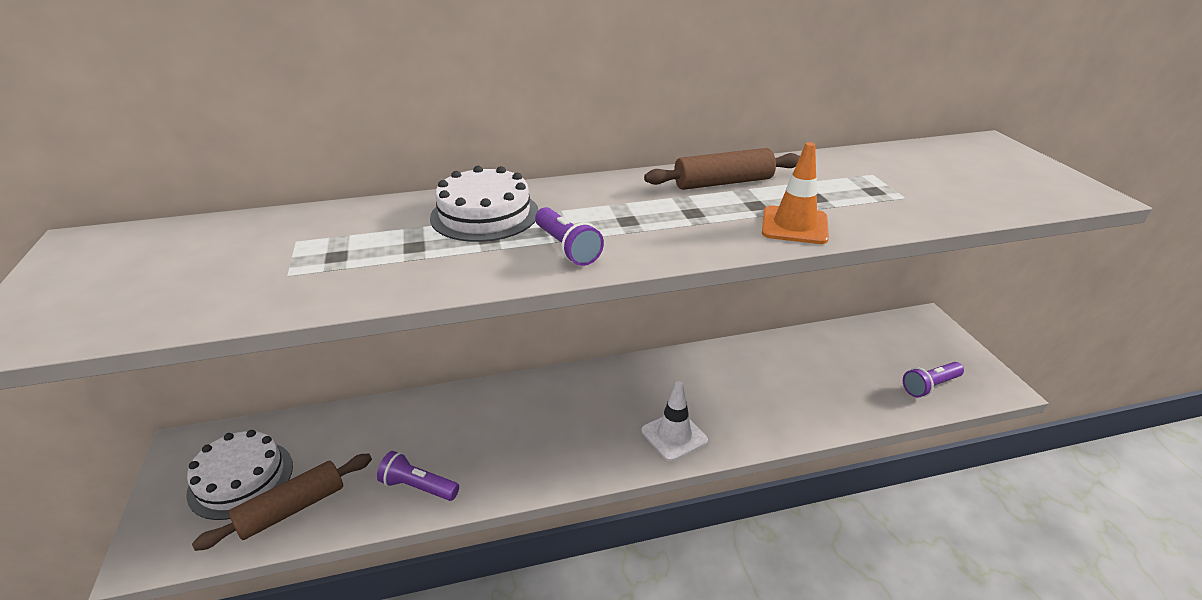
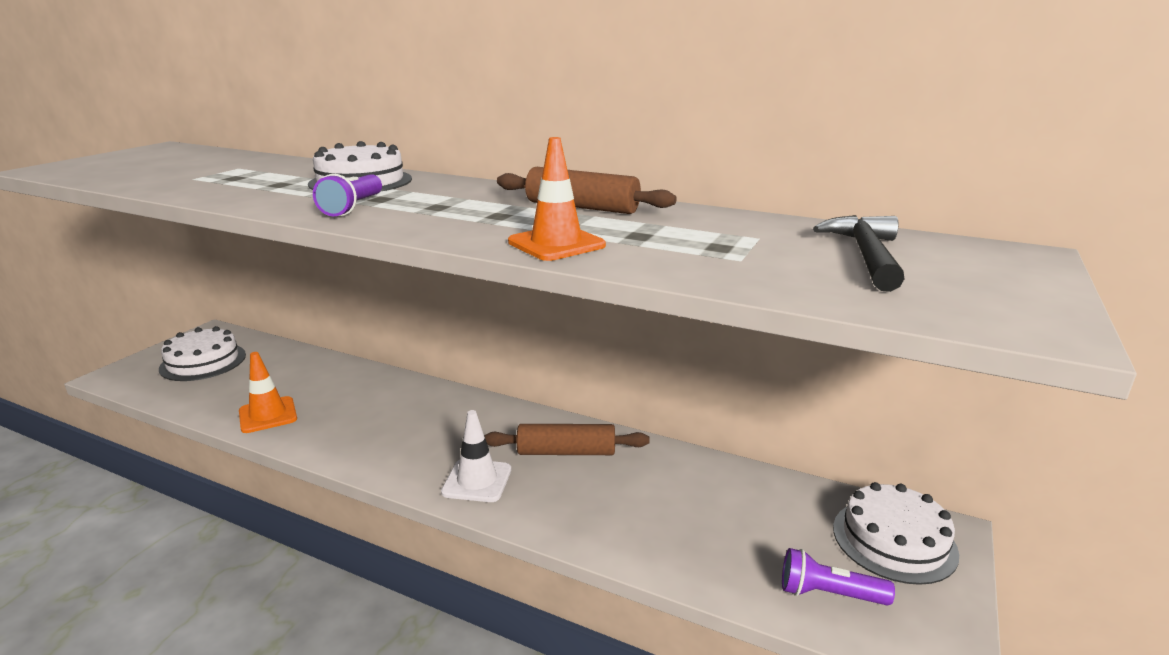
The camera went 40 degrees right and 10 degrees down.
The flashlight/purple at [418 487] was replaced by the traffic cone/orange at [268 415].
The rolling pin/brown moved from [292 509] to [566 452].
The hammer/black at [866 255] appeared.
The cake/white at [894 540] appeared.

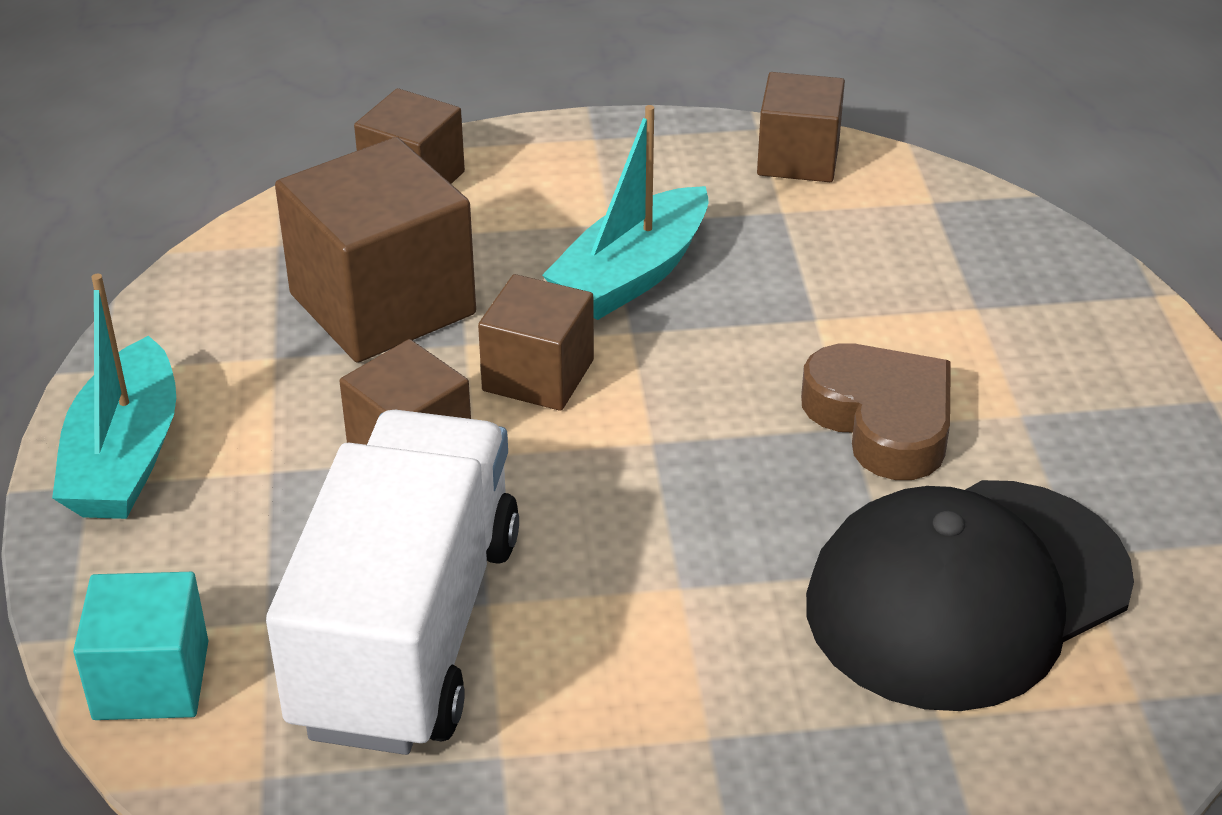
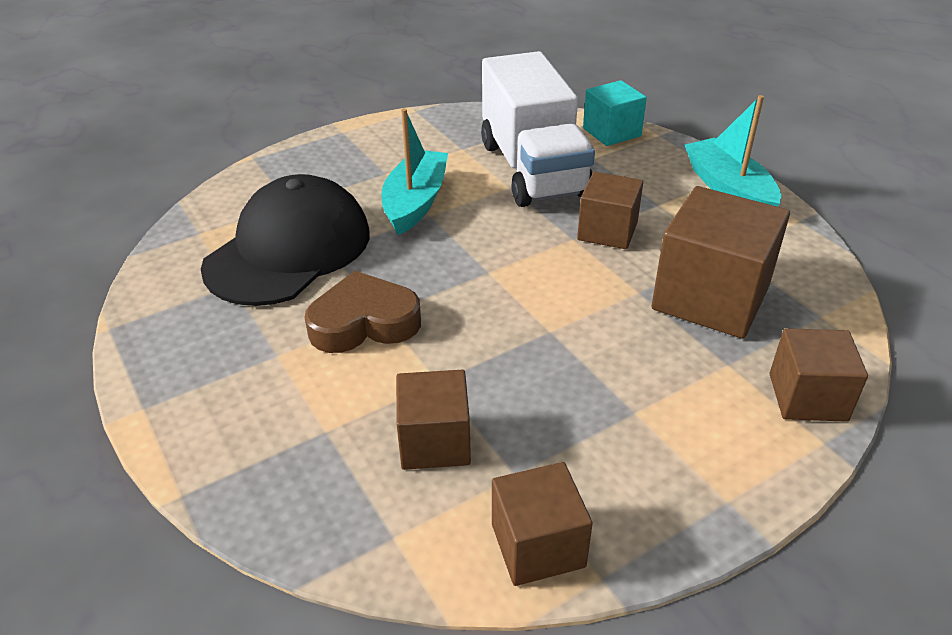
The camera went 155 degrees right and 0 degrees up.
The heart/brown at [882 420] turned 135 degrees clockwise.
The boat/turquoise moved from [631 275] to [415 202].
The cube/brown moved from [538 375] to [434 441].

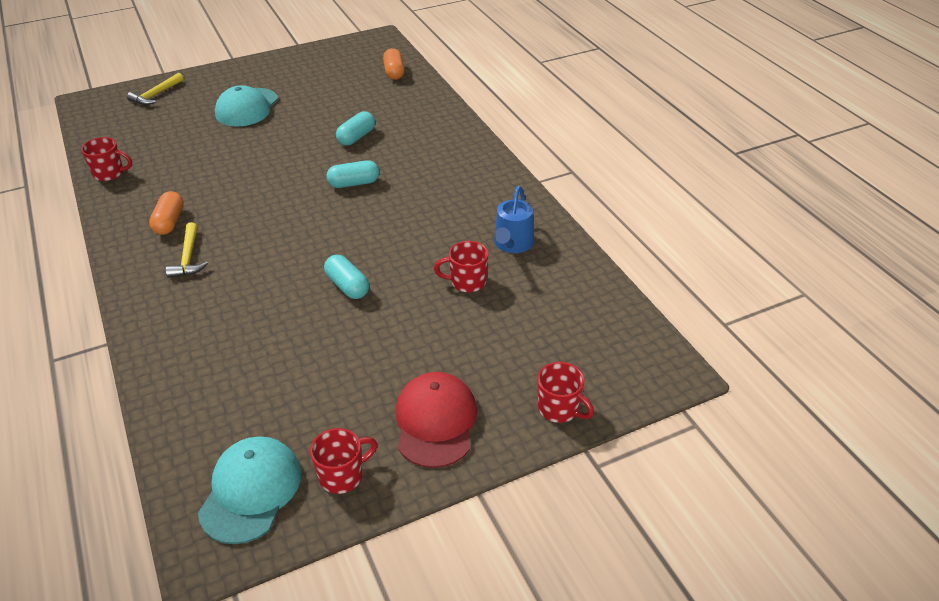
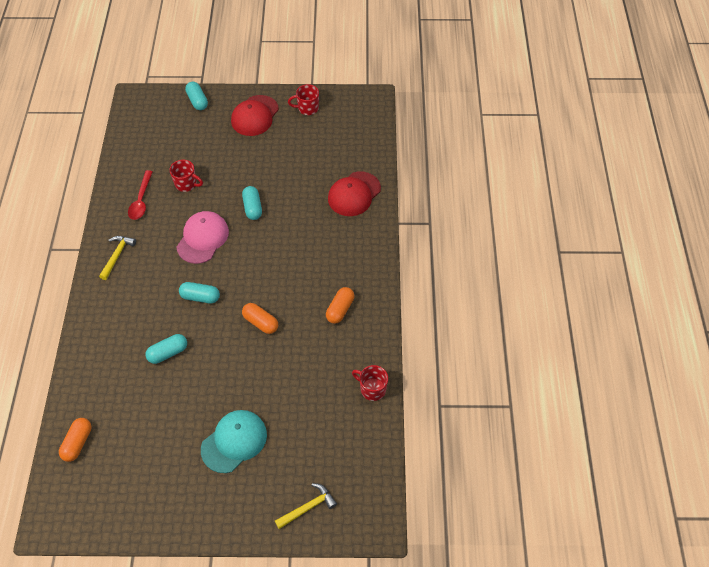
The camera went 155 degrees left and 15 degrees up.
The hammer/yellow moved from [188 257] to [117 256].
The watering can/blue at [512 244] was replaced by the spoon/red at [141 200].
The cap/pink at [202 238] appeared.
The mug/red at [559 409] was replaced by the capsule/turquoise at [197 101].
The capsule/orange at [261 322] appeared.
The cap/red at [354 194] appeared.
The cap/turquoise at [251 491] disappeared.

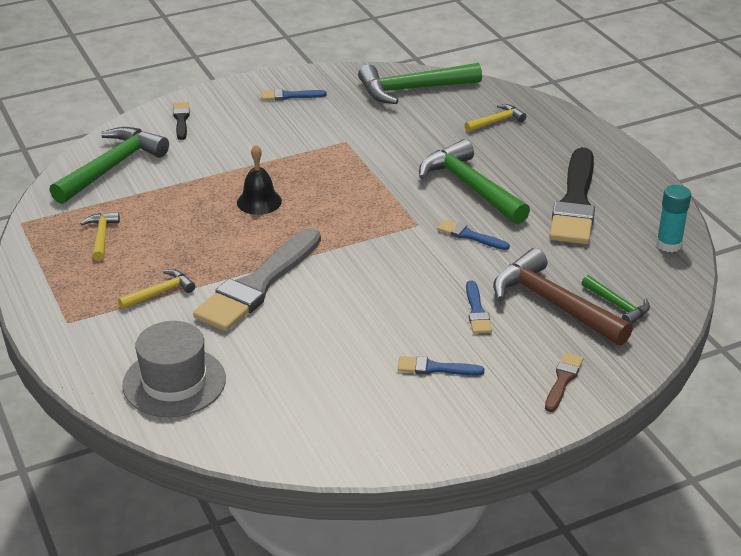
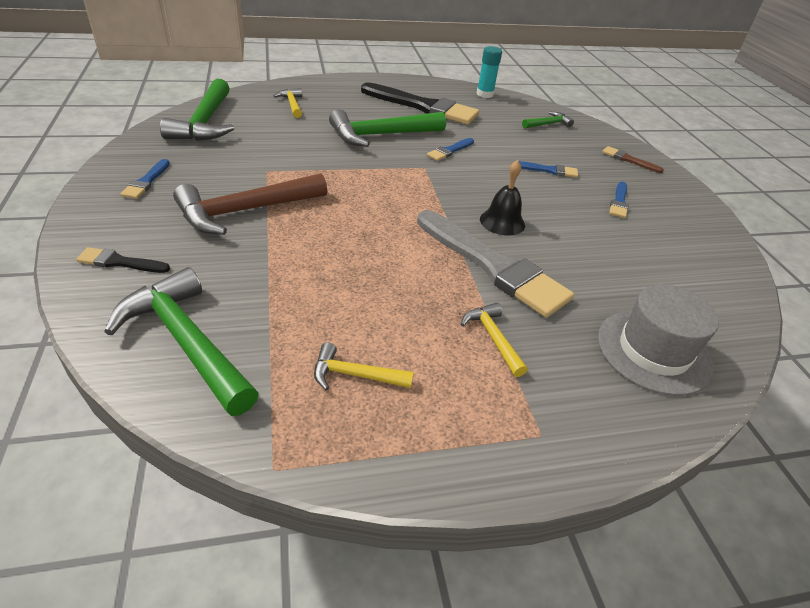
The camera went 80 degrees left and 5 degrees up.
The hammer/brown moved from [553 304] to [245 211].
The bell/black moved from [259 202] to [502 222].

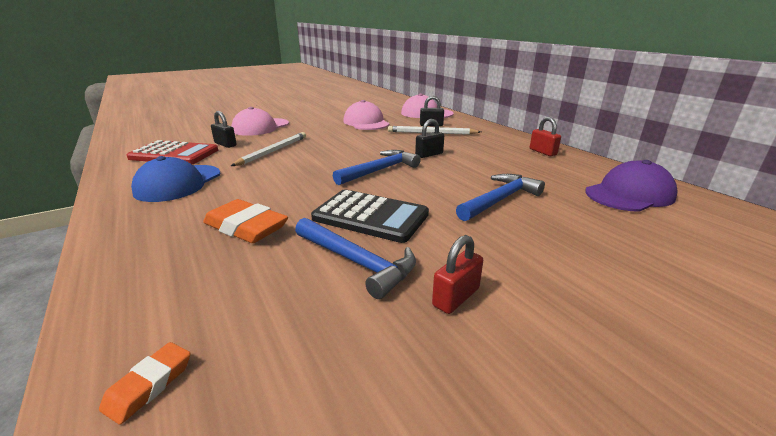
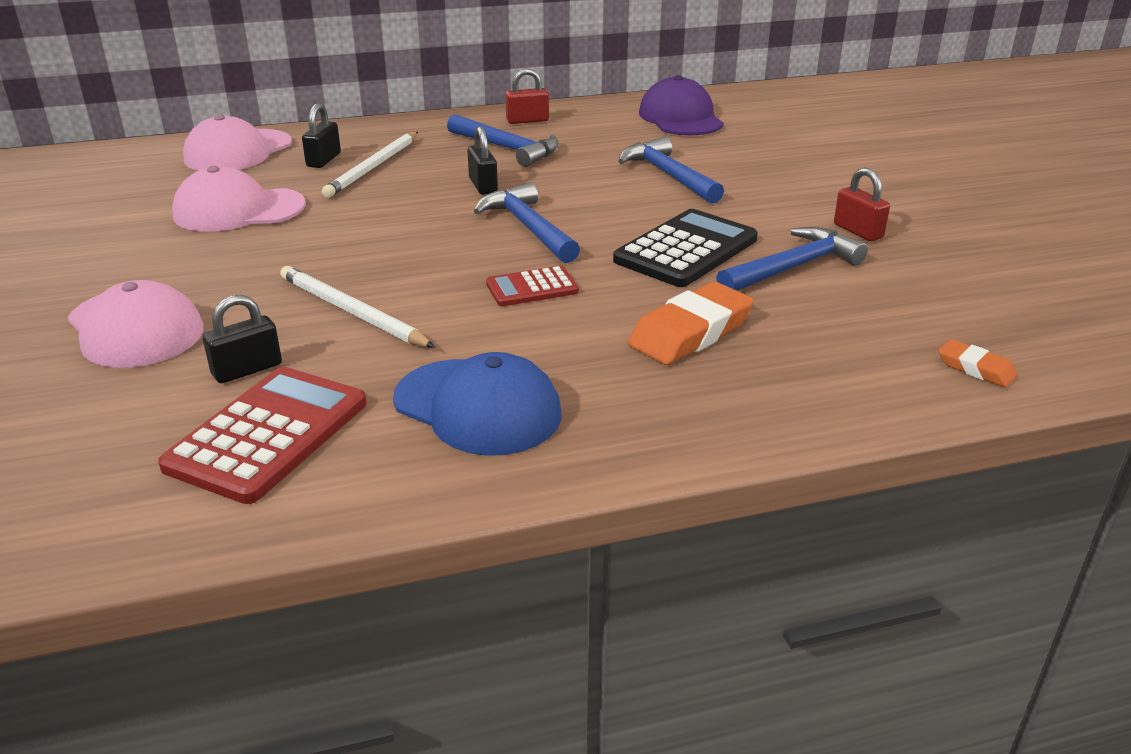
The camera went 75 degrees left and 5 degrees up.
The hammer/blue at [506 148] appeared.
The calculator/red at [532 288] appeared.

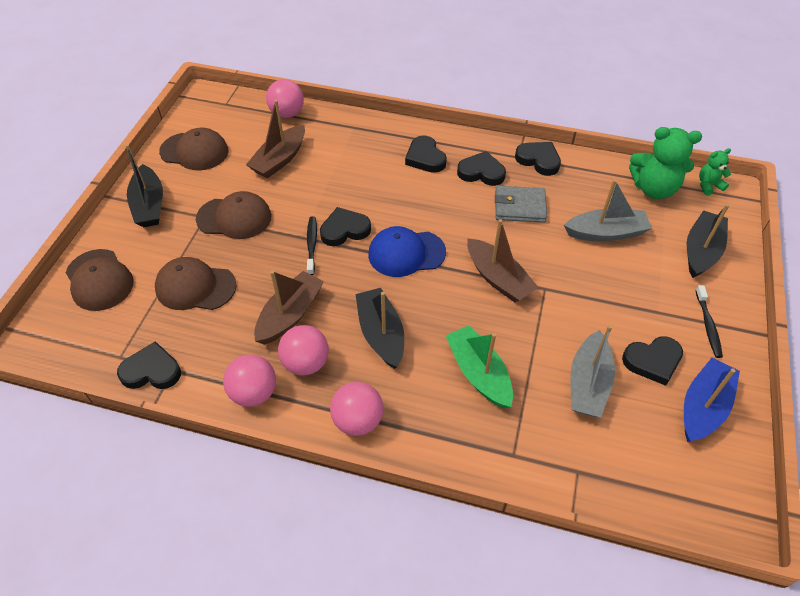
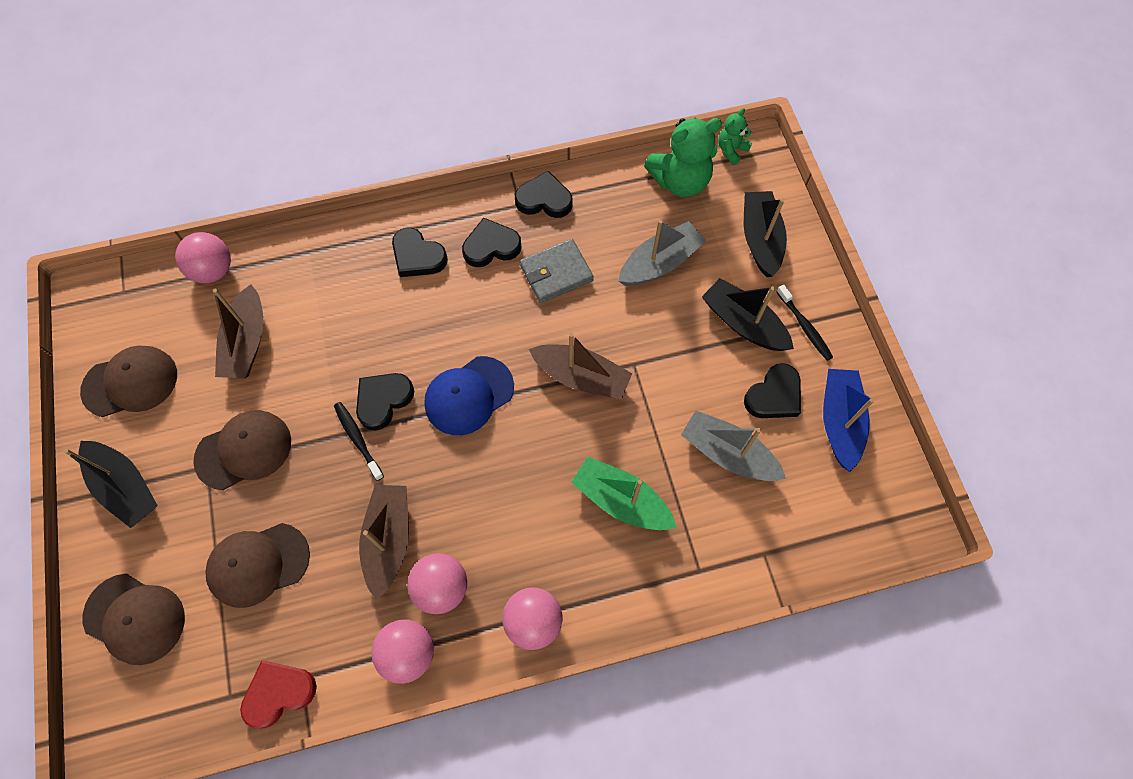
The camera went 30 degrees left and 15 degrees up.
The heart/black at [151 371] became the heart/red at [279 693].
The boat/grey at [588 383] turned 135 degrees clockwise.
The boat/black moved from [381 334] to [743 323].

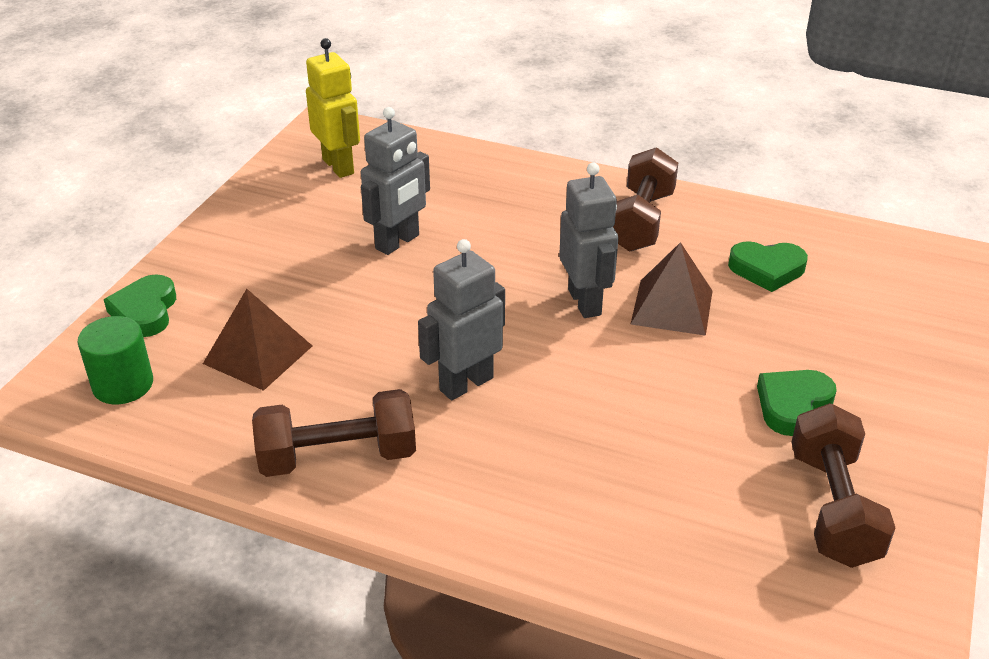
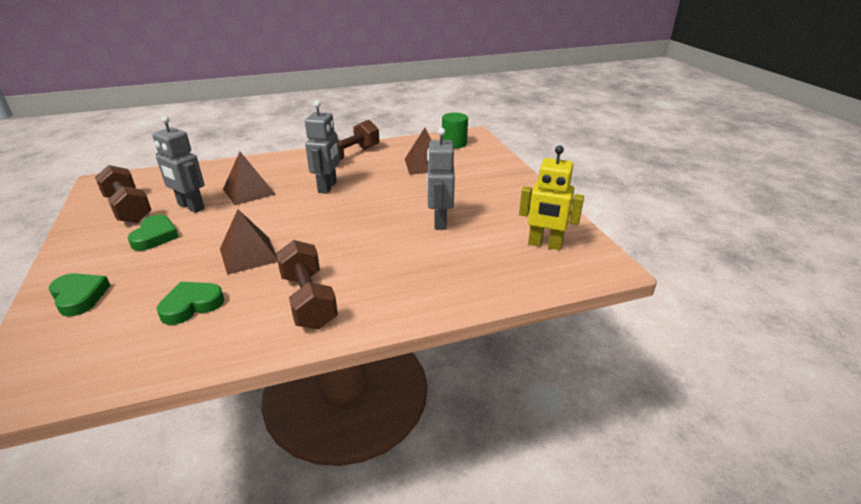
The camera went 140 degrees right and 5 degrees down.
The heart/green moved from [145 311] to [79 297].
The robot/grey moved from [585 302] to [191 207].
The pyramid/brown at [249 191] appeared.

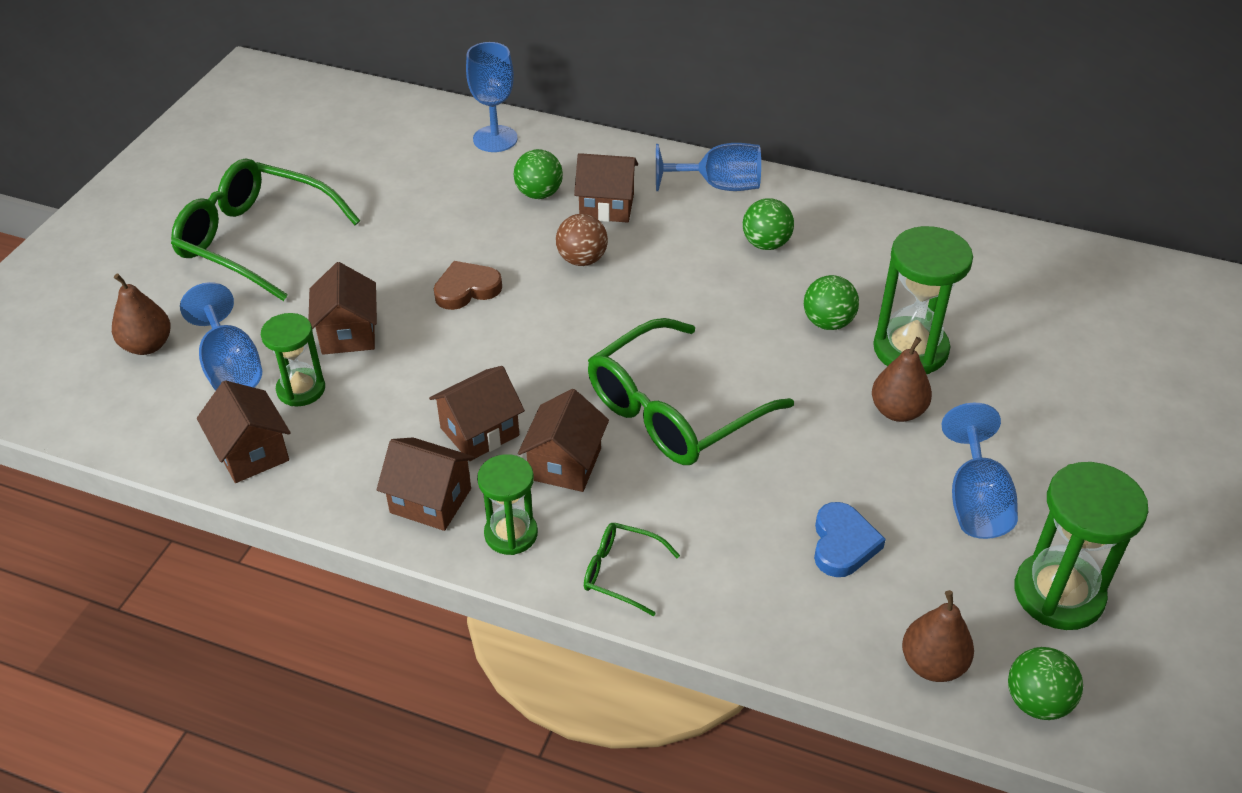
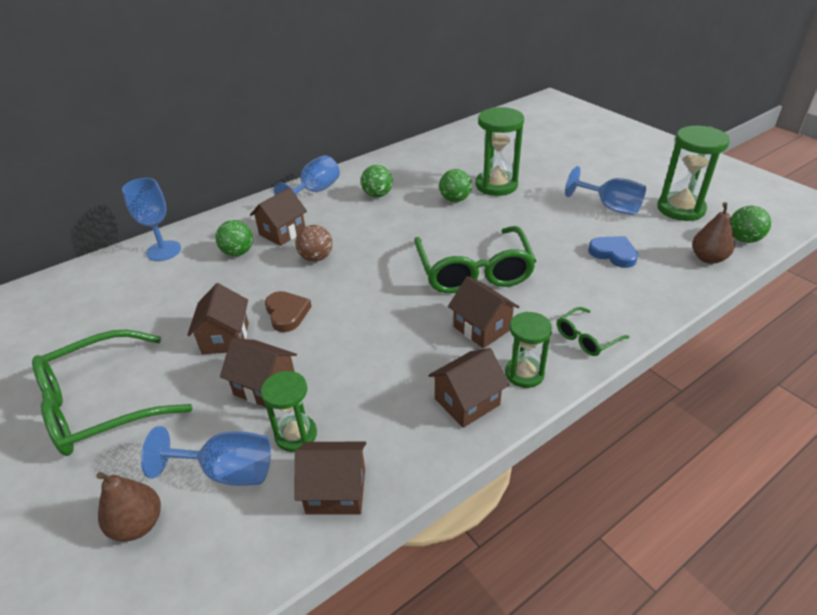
The camera went 55 degrees left and 5 degrees down.
The house/brown moved from [479 432] to [225 338].
The heart/brown at [466 289] turned 150 degrees clockwise.
The pear/brown at [897 411] disappeared.

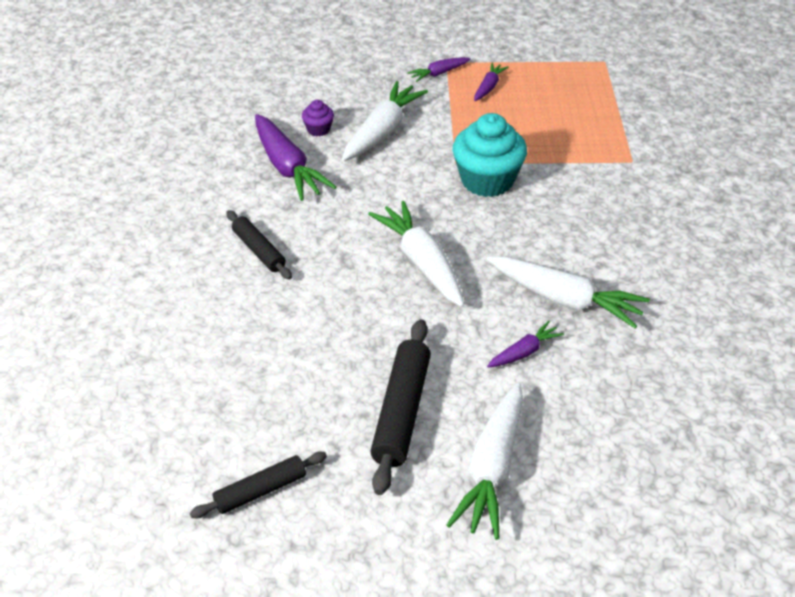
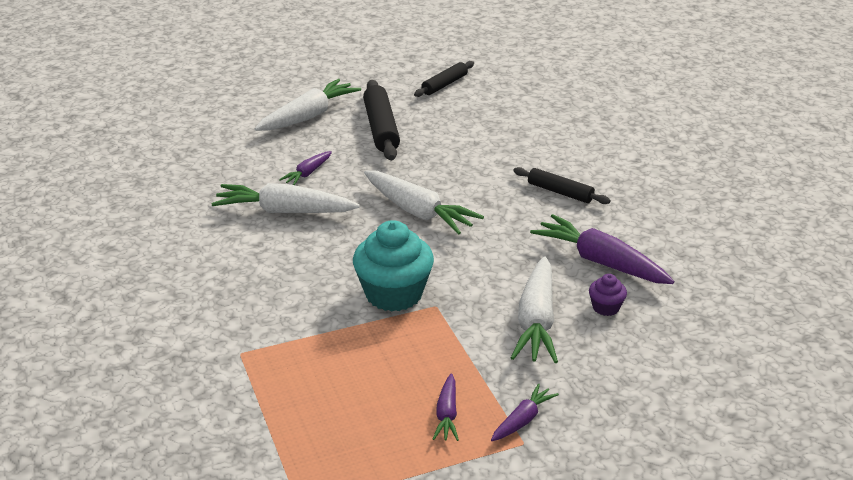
The camera went 160 degrees right and 10 degrees down.
The carrot/white at [491 470] turned 45 degrees clockwise.

